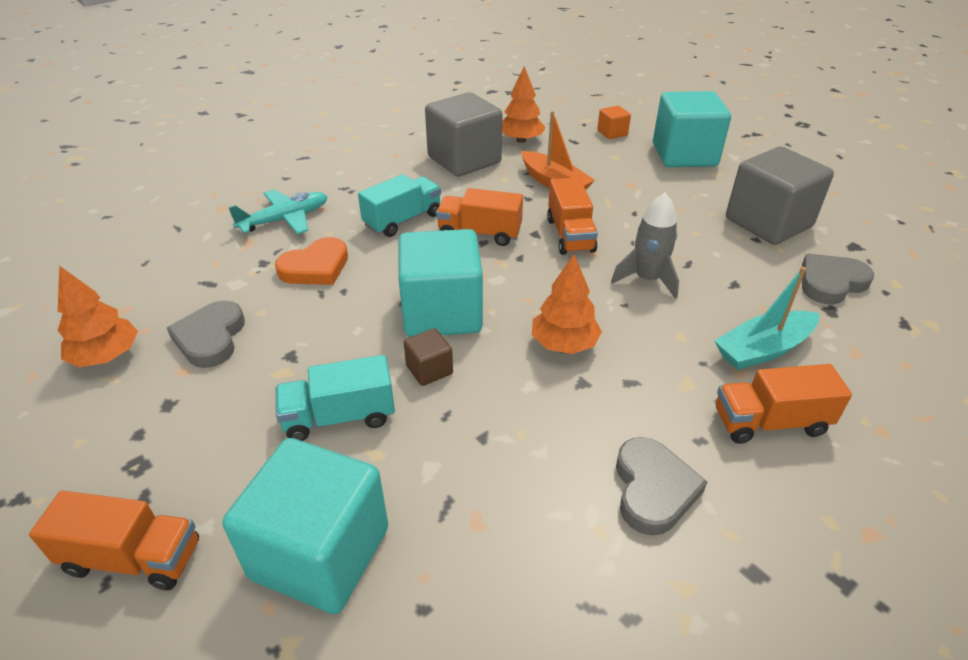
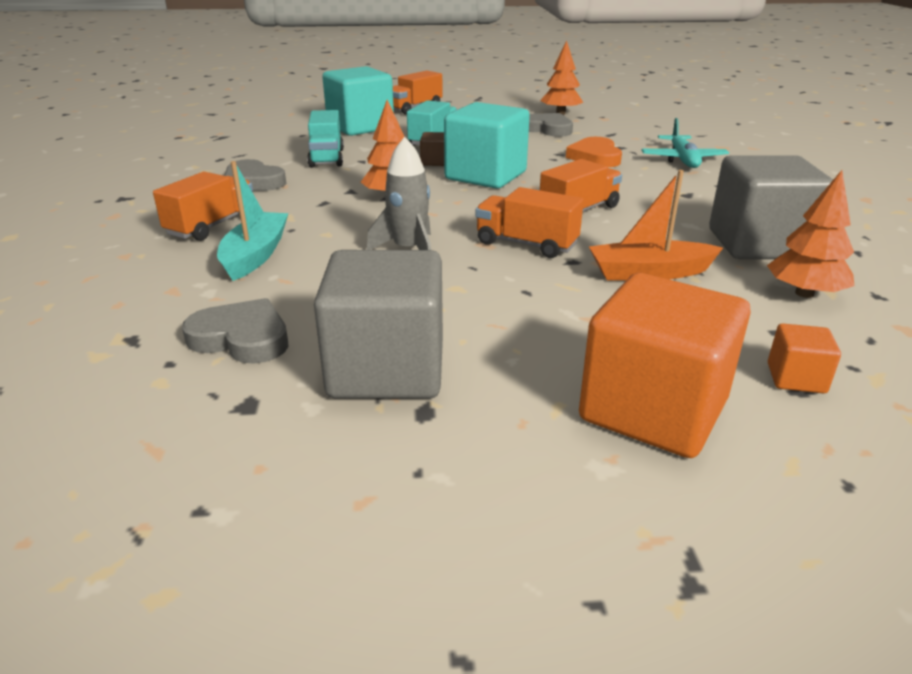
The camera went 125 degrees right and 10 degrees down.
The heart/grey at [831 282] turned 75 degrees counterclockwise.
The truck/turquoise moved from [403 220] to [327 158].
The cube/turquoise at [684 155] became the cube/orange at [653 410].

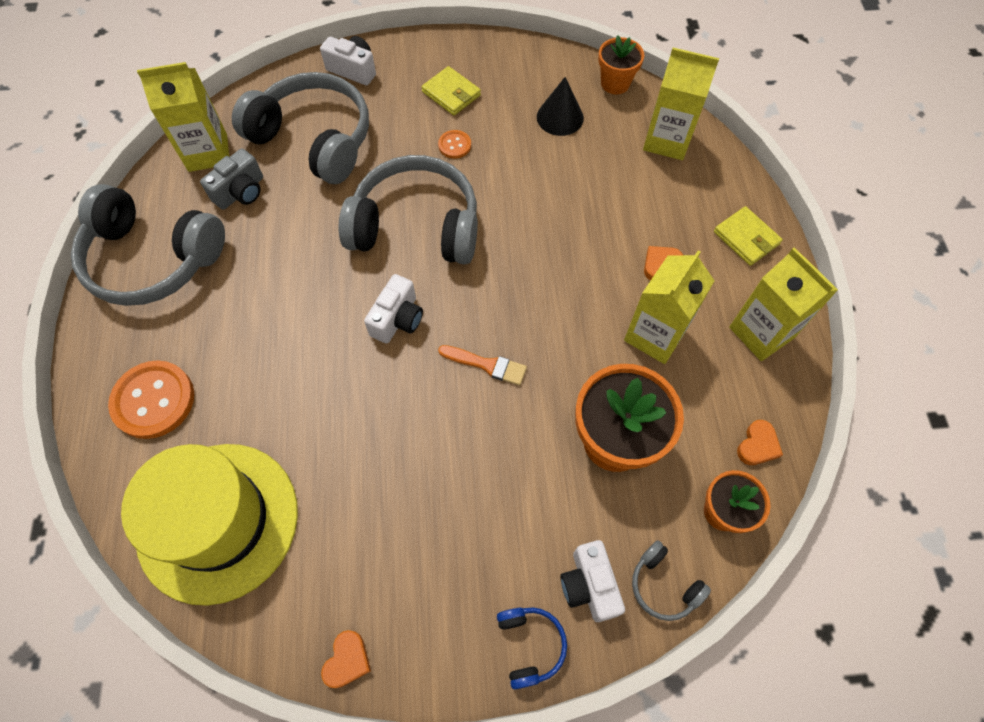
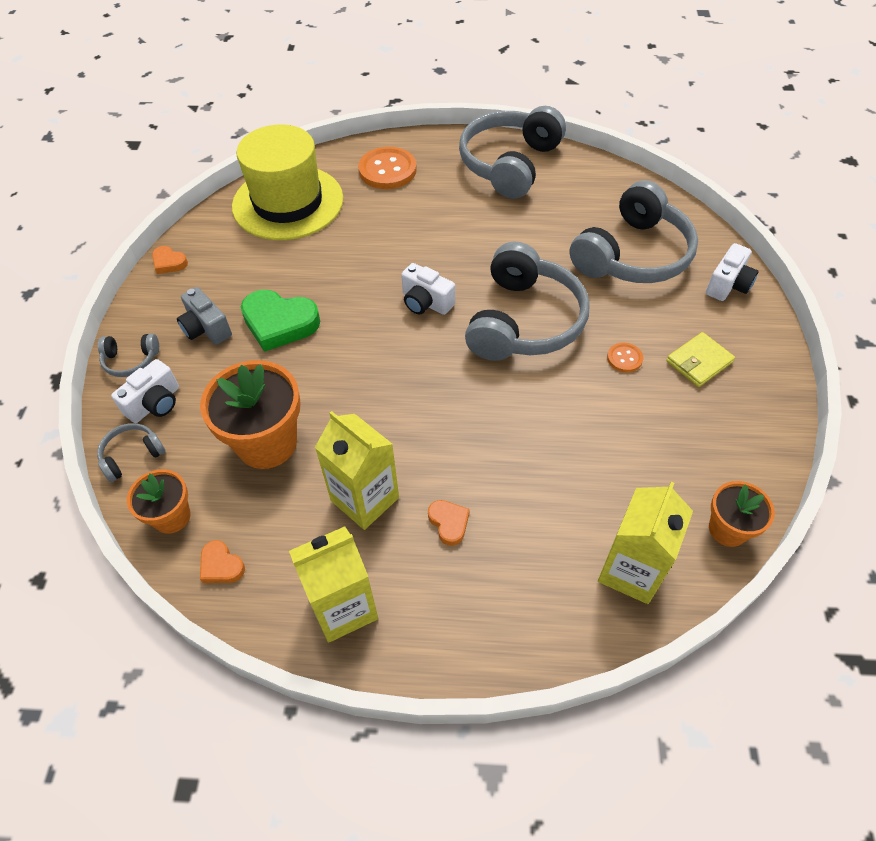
The camera went 100 degrees right and 10 degrees down.
The headphones/blue at [530 645] became the headphones/grey at [131 360].
The camera/white at [589 585] turned 135 degrees clockwise.
The camera/grey moved from [241 192] to [206 329].
The heart/green at [279 323] appeared.
The carton/yellow at [208 152] disappeared.
The brush/orange at [486 365] disappeared.
The cone/black at [560 117] disappeared.
The wallet/yellow at [746 238] disappeared.

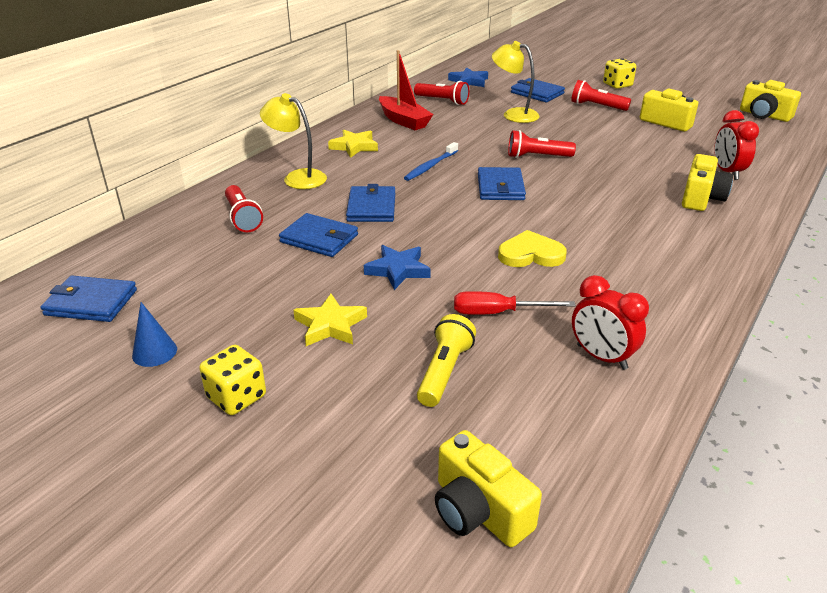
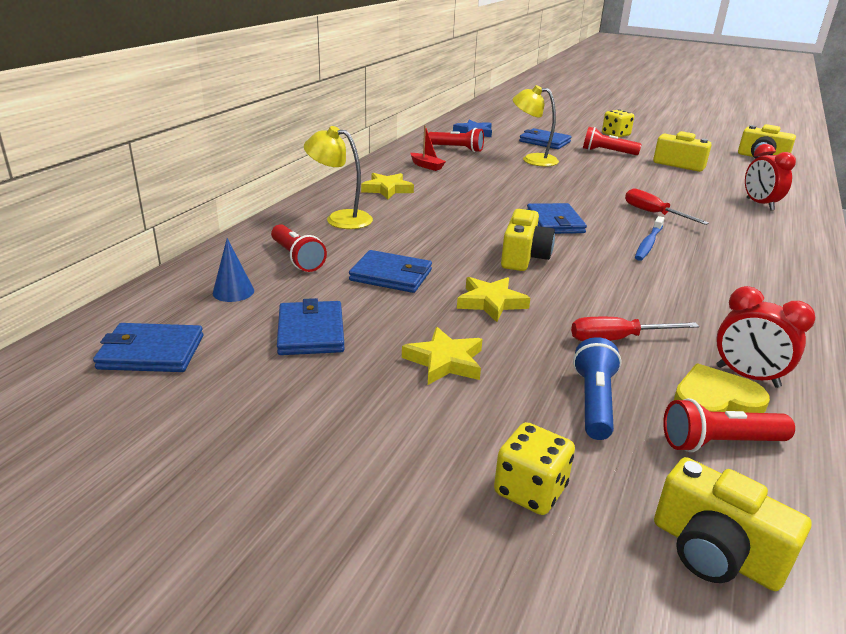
The camera went 10 degrees left and 5 degrees down.
The cone/blue moved from [154 352] to [233 291].
The wallet/blue moved from [371 207] to [311 332].
The boat/red at [404 121] changed to 0.57 times the size.
The star/blue at [398 270] became the star/yellow at [491 302].
The dice/yellow moved from [236 397] to [530 490].
The camera/yellow moved from [701 198] to [523 257].
The flashlight/yellow at [444 371] became the flashlight/blue at [594 401].
The screwdriver/red at [653 213] appeared.
The toothbrush/blue moved from [430 166] to [648 244].
The flashlight/red moved from [537 157] to [719 443].
The heart/yellow moved from [530 254] to [715 399].

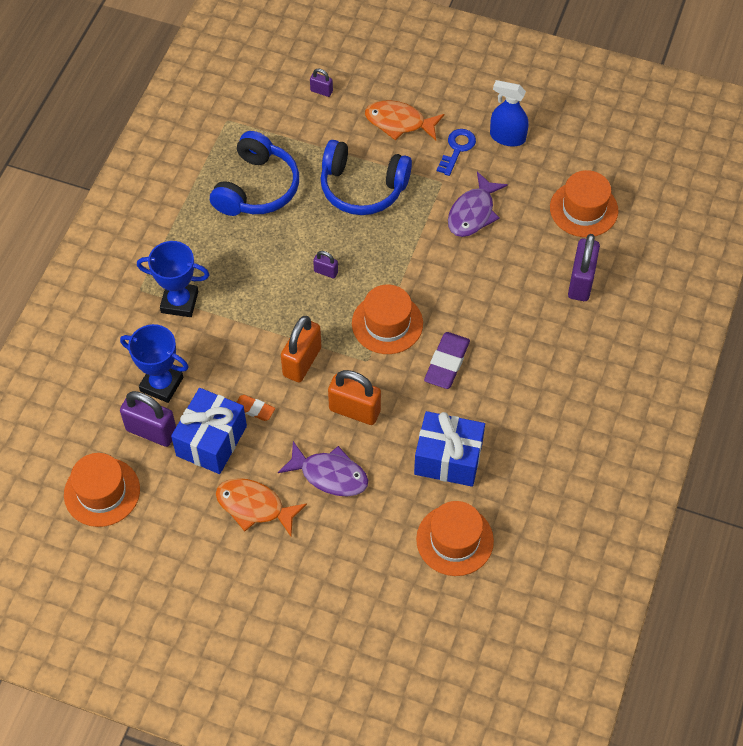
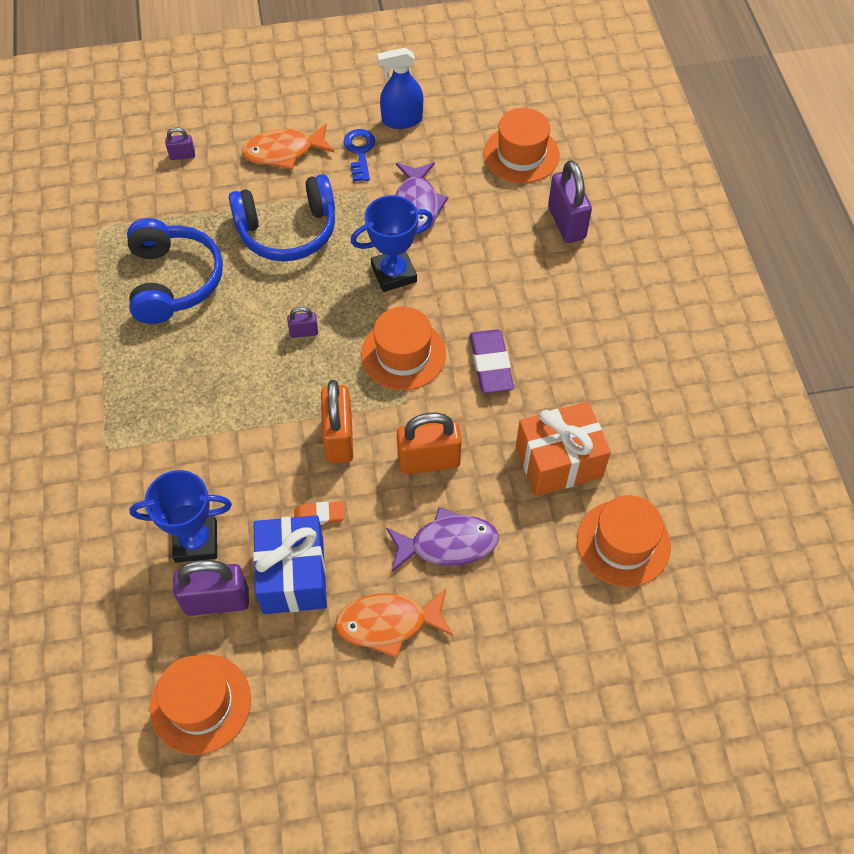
The camera went 30 degrees left and 0 degrees up.
The trophy/blue moved from [179 302] to [394 273].
The gift/blue at [448 459] became the gift/orange at [559 461].

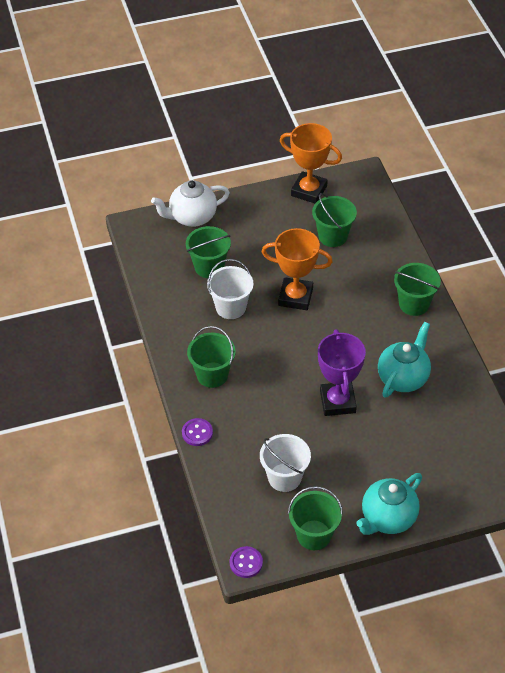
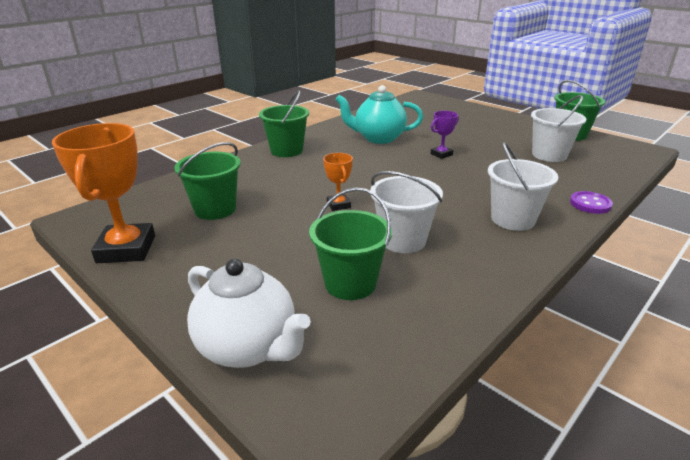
The camera went 120 degrees left and 20 degrees down.
The trophy/orange at [295 297] changed to 0.49 times the size.
The trophy/purple at [337 402] changed to 0.49 times the size.
The bucket/green at [212 375] became the bucket/white at [513 219].
The button/purple at [246 563] disappeared.
The teapot/turquoise at [387 518] disappeared.

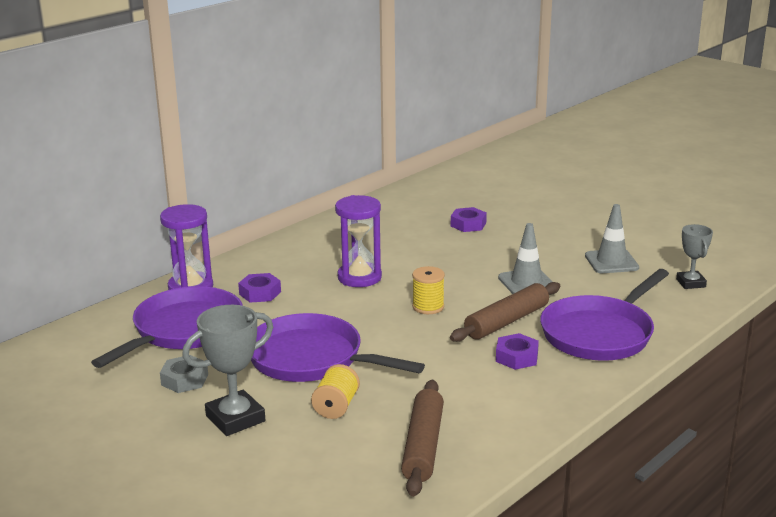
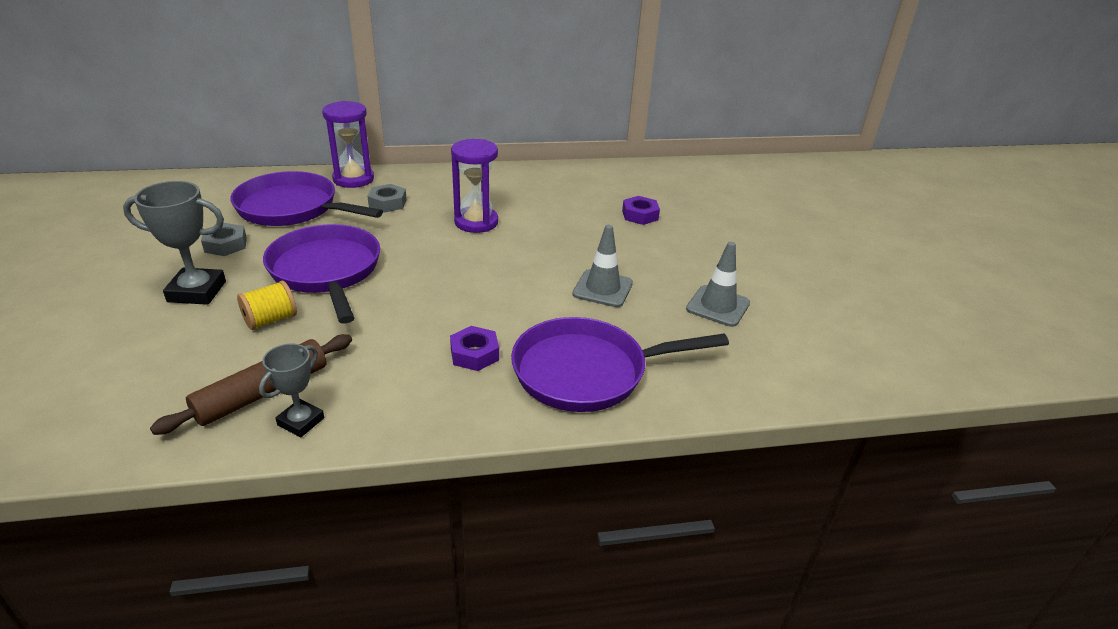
The camera went 35 degrees right and 10 degrees up.
The pan/purple at [184 330] turned 135 degrees counterclockwise.
The trophy/grey moved from [690 283] to [301 421].
The nut/purple at [260 293] became the nut/grey at [387 203].
The spool/yellow at [428 307] disappeared.
The rolling pin/brown at [506 321] disappeared.

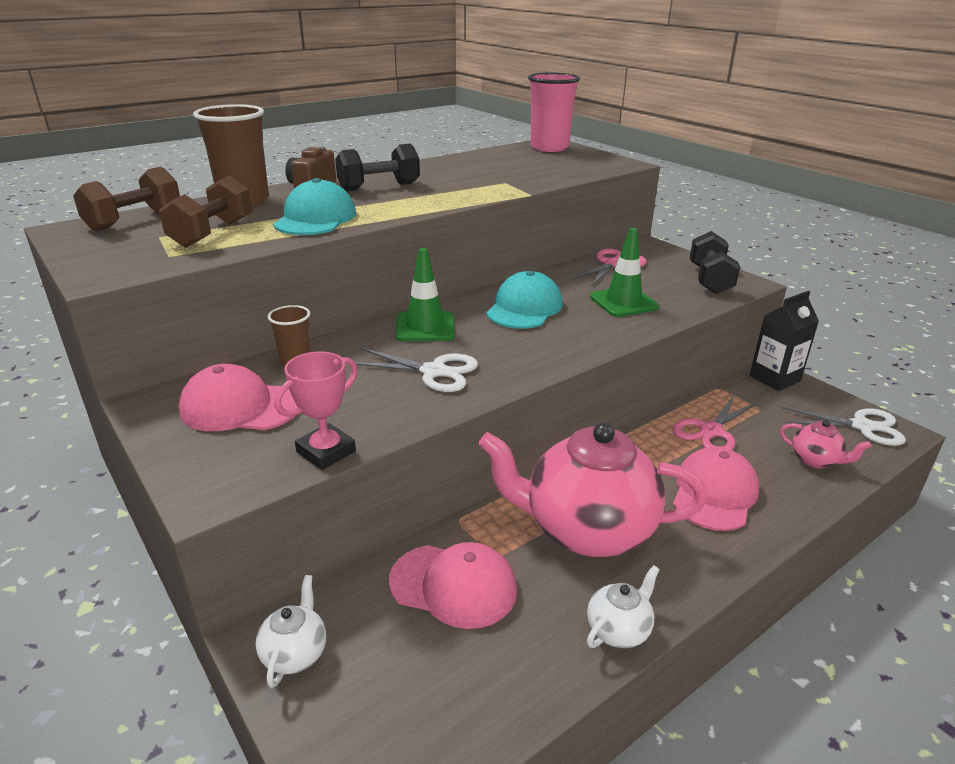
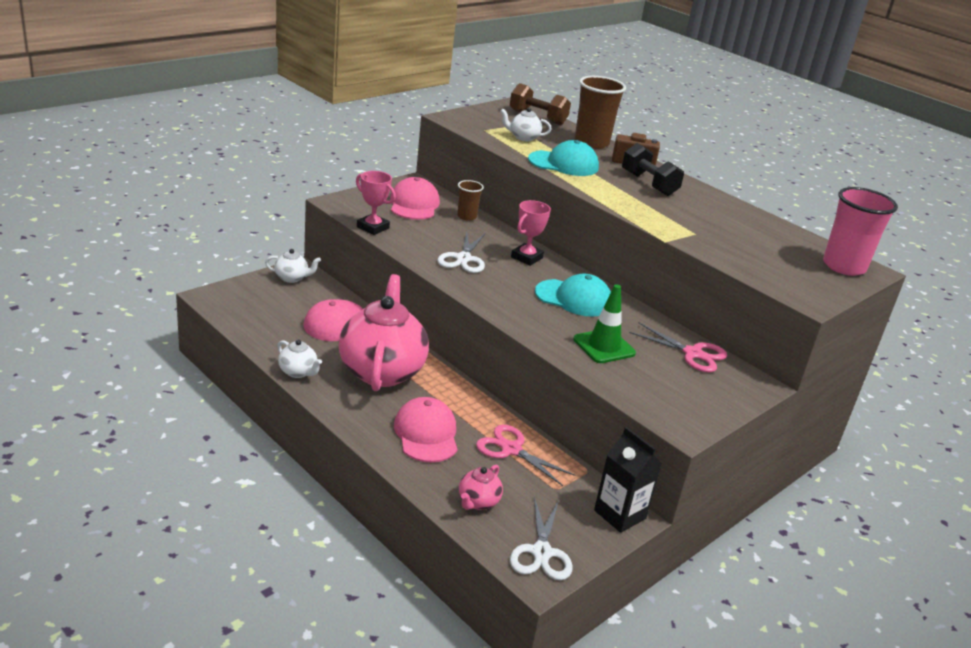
The camera went 80 degrees right and 0 degrees up.
The cap/pink at [714 493] turned 120 degrees counterclockwise.
The dumbbell/brown at [213 233] was replaced by the teapot/white at [523 137].
The traffic cone/green at [425 327] was replaced by the trophy/pink at [526 257].
The dumbbell/black at [709 279] disappeared.

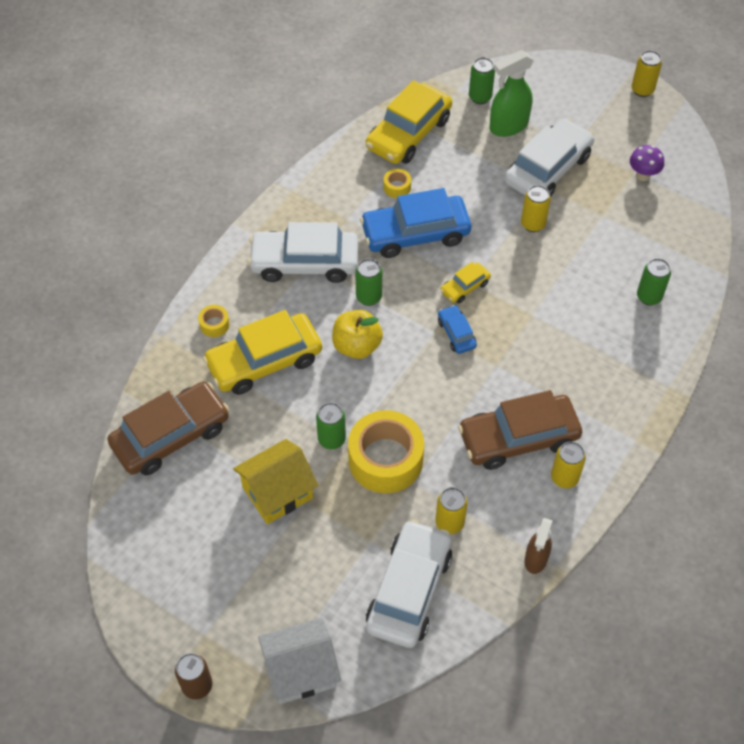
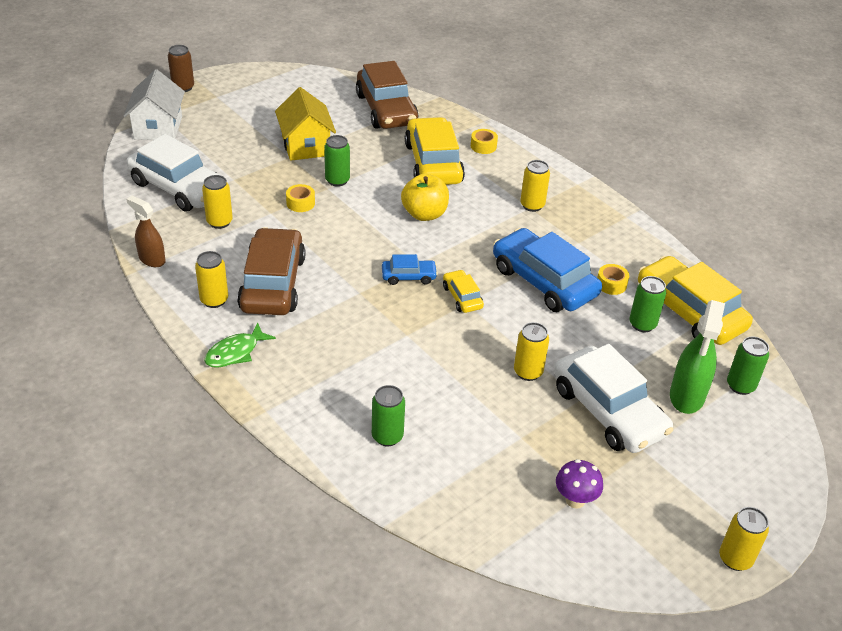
The camera went 105 degrees right and 15 degrees down.
The fish/green at [235 352] appeared.
The tape/yellow at [385 459] changed to 0.42 times the size.
The car/blue at [415 234] turned 45 degrees counterclockwise.
The car/white at [305 263] was replaced by the can/yellow at [532 205].
The can/green moved from [369 297] to [642 324].
The spray bottle/green at [508 126] turned 150 degrees counterclockwise.

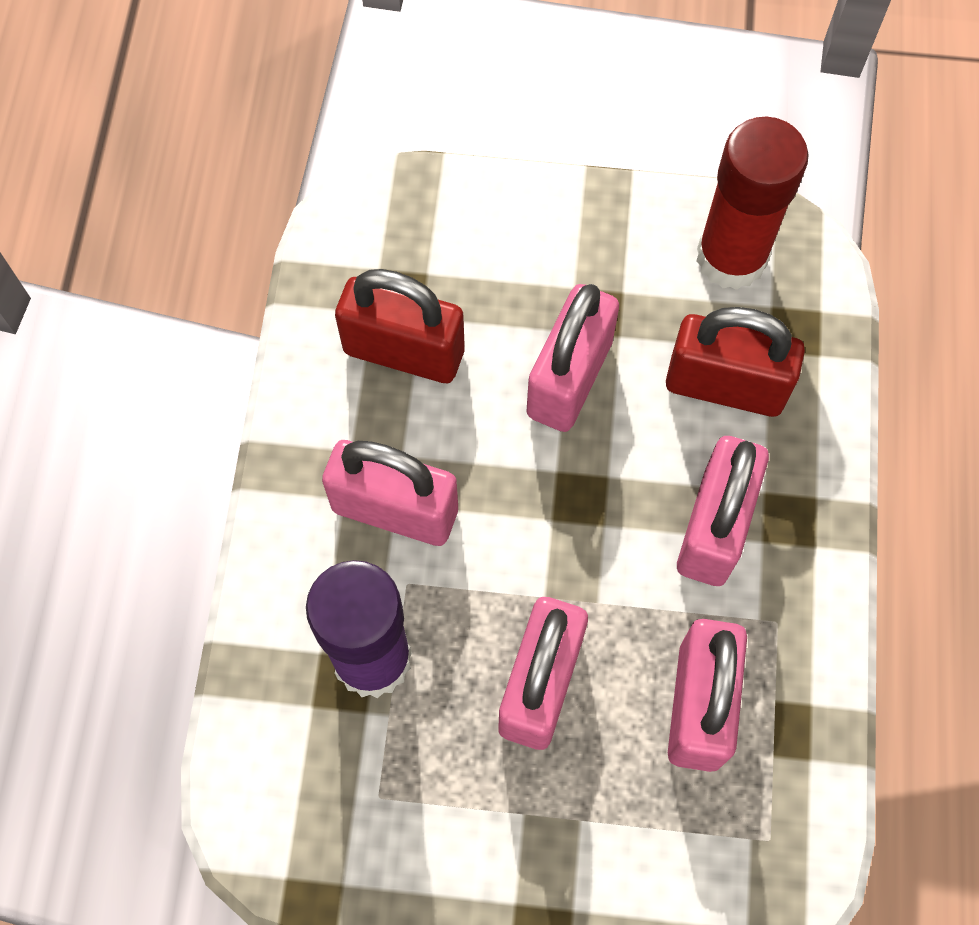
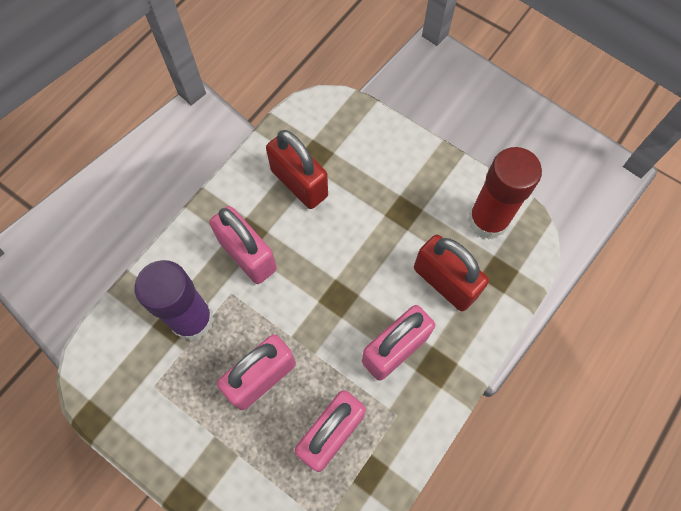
The camera went 30 degrees right and 0 degrees up.
The padlock/pink at [569 378] disappeared.

